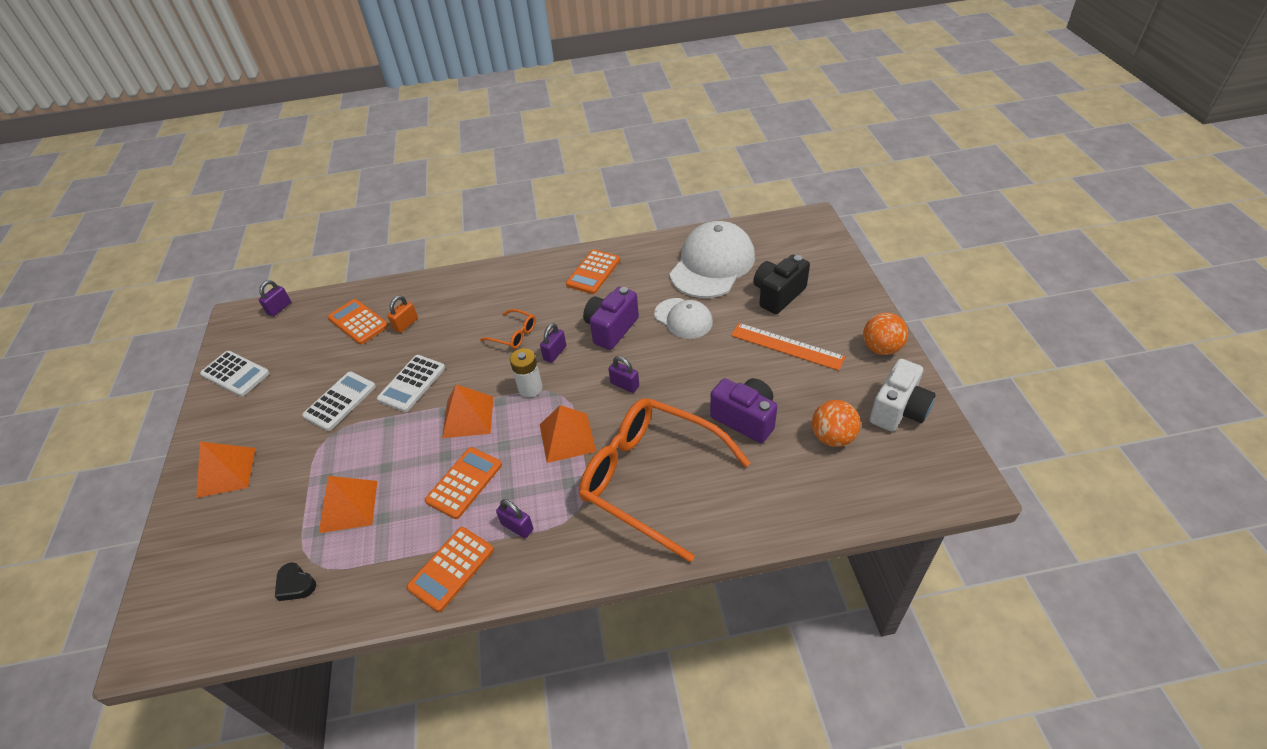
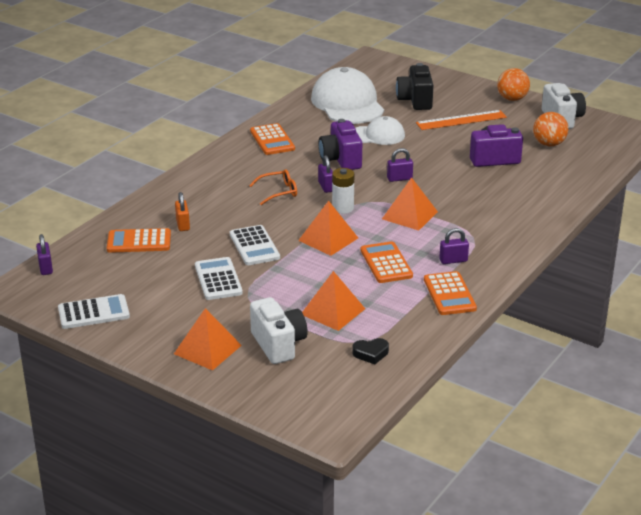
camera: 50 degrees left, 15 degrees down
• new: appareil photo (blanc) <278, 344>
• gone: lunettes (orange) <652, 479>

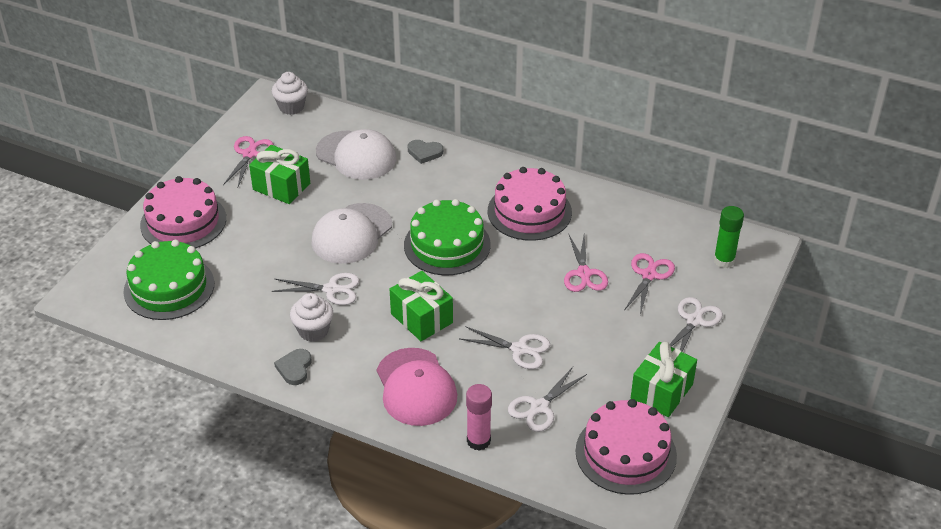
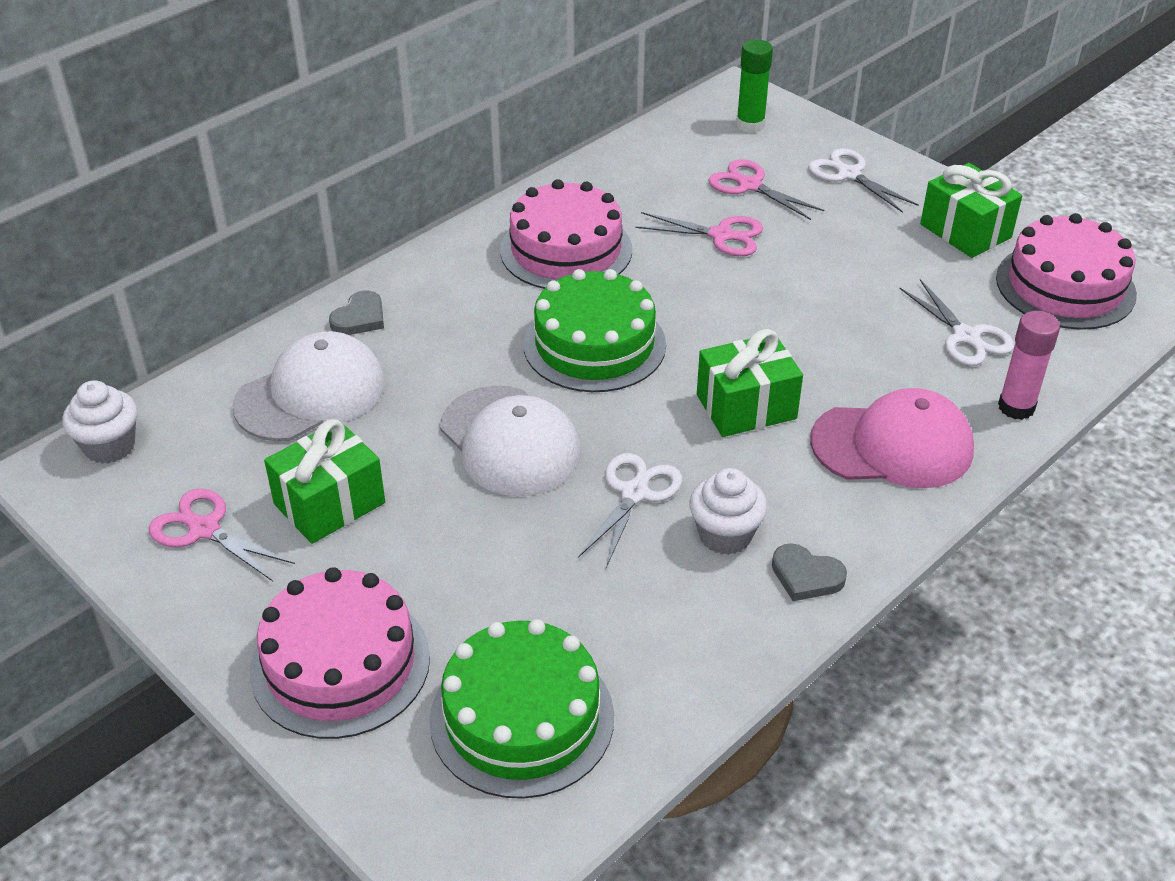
camera: 70 degrees left, 0 degrees up
• gone: ciseaux (blanc) <519, 349>

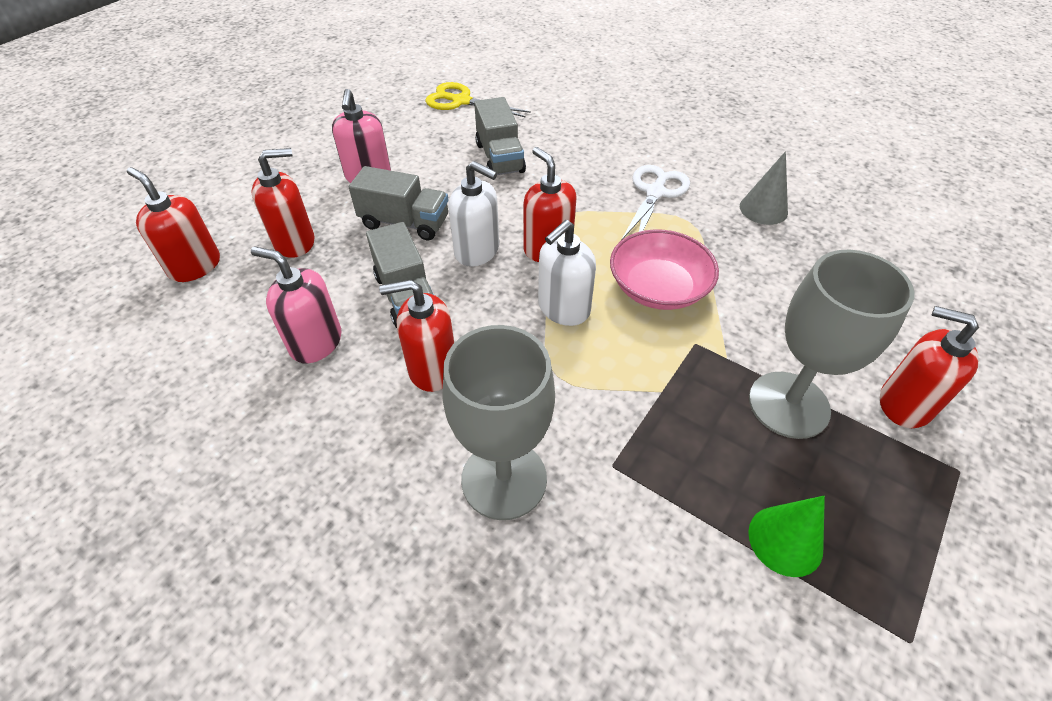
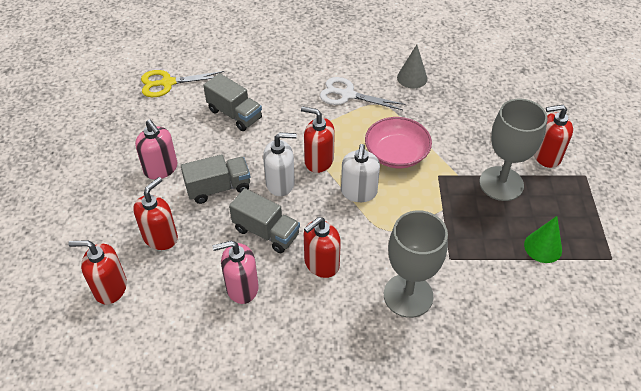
camera: 35 degrees left, 0 degrees up
• rotated: ciseaux (blanc) <655, 193> = <347, 95> 60 degrees counterclockwise

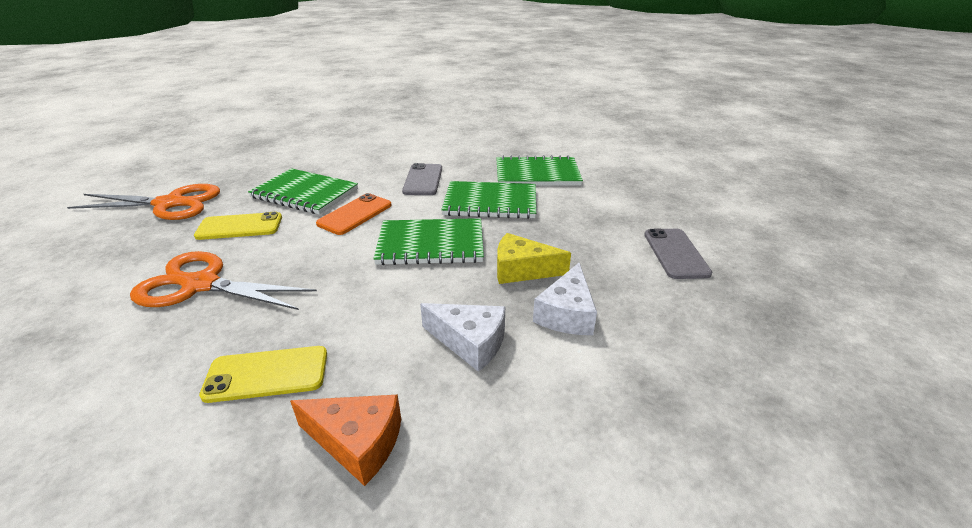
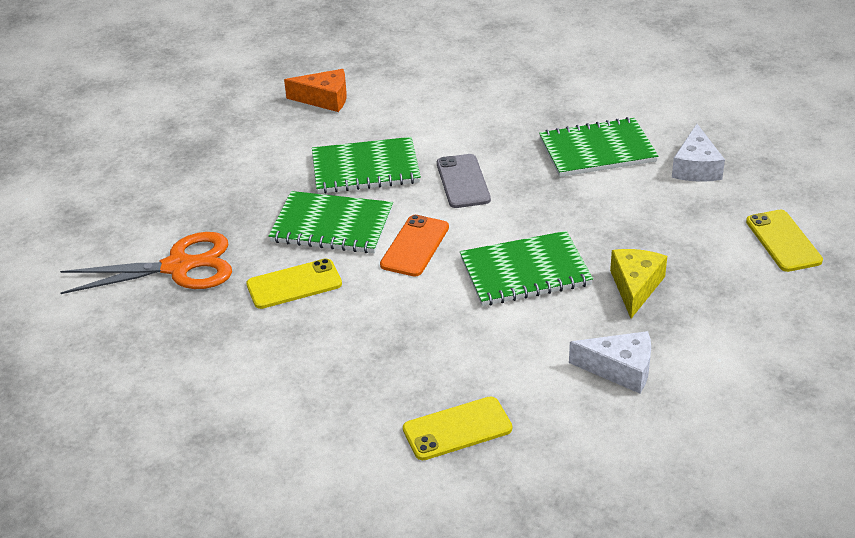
camera: 10 degrees left, 5 degrees up
• shifted: fromage (orange) <357, 442> to <325, 99>
• shifted: carnet (vert) <490, 202> to <365, 169>
• rotated: fromage (jaune) <522, 270> = <635, 287> 105 degrees clockwise
• shifted: fromage (blanc) <567, 313> to <696, 167>
• repainted: téléphone (gris) <676, 253> to téléphone (jaune) <783, 241>
• gone: ciseaux (orange) <201, 285>

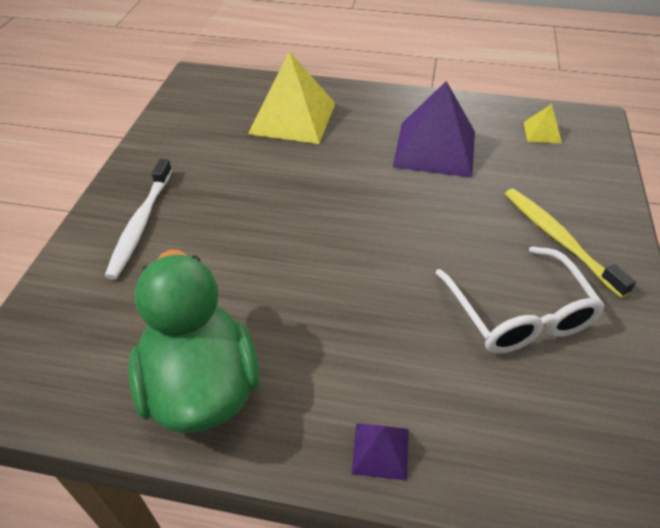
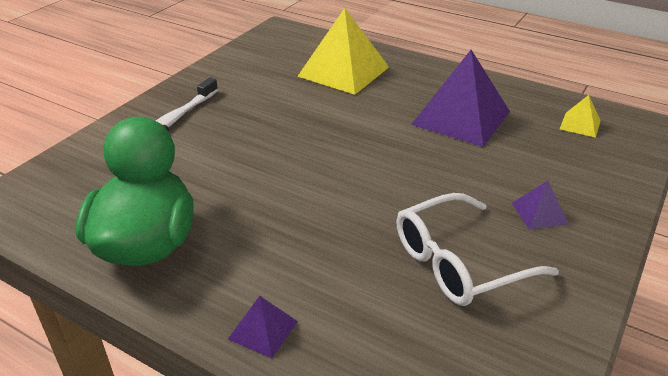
camera: 20 degrees right, 10 degrees down
• rotated: lunettes (blanc) <519, 314> = <459, 262> 60 degrees clockwise
• swapped: brosse à dents (jaune) <558, 239> to pyramide (violet) <539, 213>

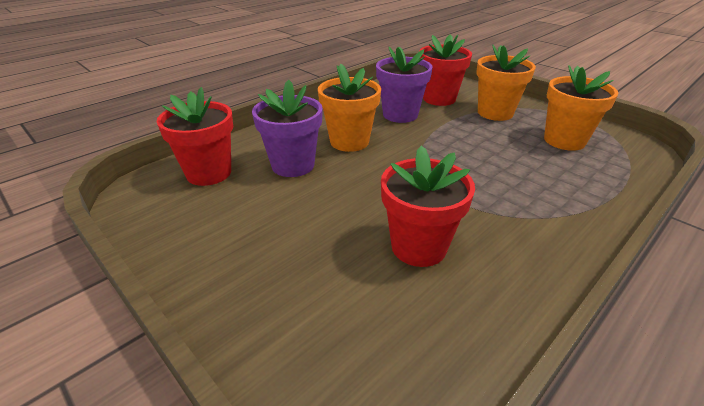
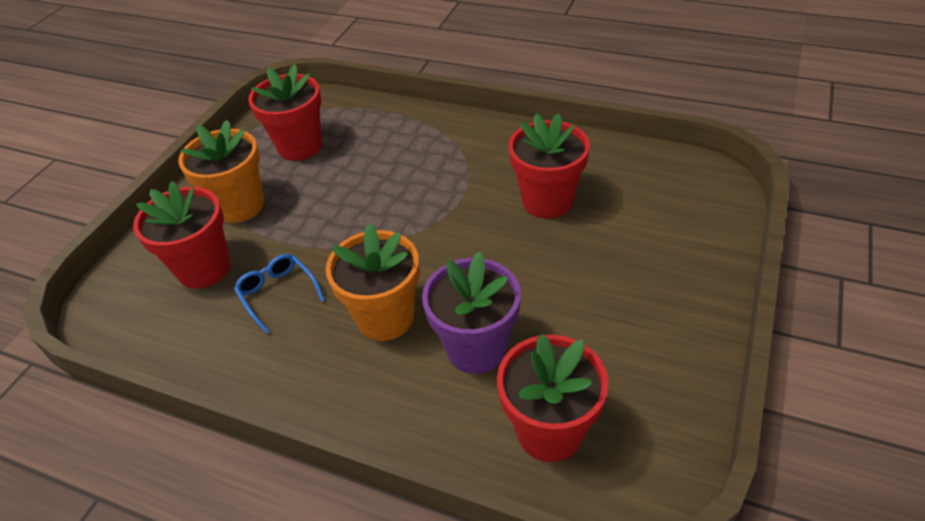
camera: 110 degrees left, 10 degrees up
• swapped: pot de fleurs (violet) <400, 115> to lunettes (bleu) <278, 294>
• repainted: pot de fleurs (orange) <564, 140> to pot de fleurs (rouge) <300, 147>

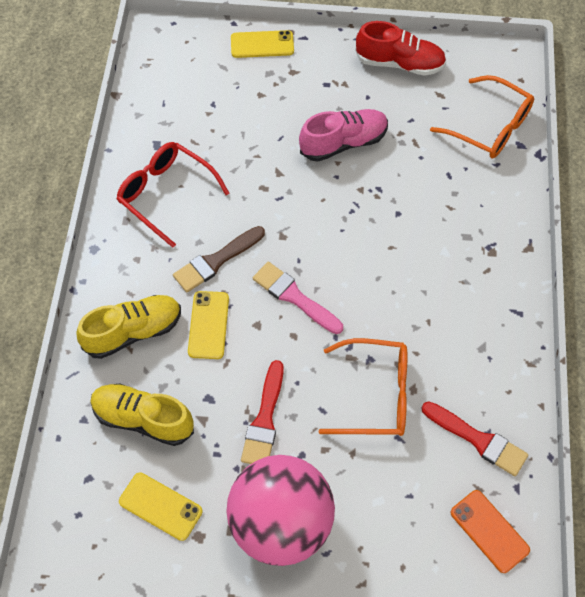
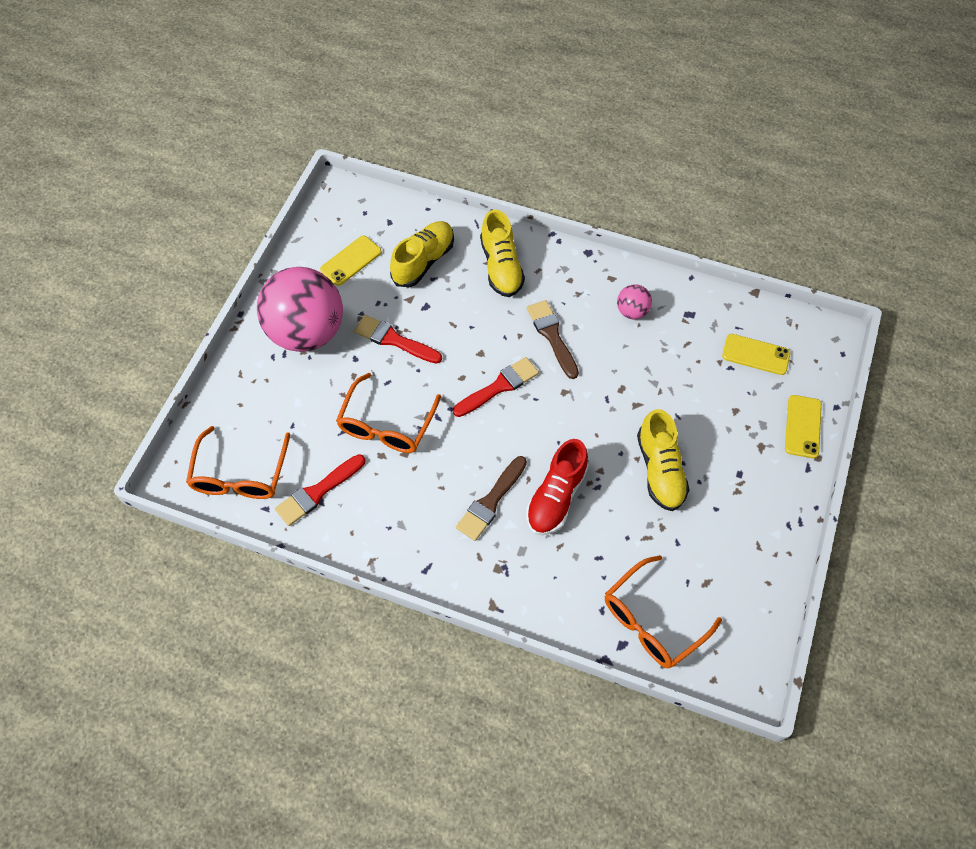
camera: 105 degrees right, 0 degrees up
• swapped: téléphone (orange) <489, 531> to lunettes (orange) <240, 475>
• repainted: pinceau (rose) <294, 297> to pinceau (rouge) <499, 387>
• new: pinceau (marron) <491, 501>
• shifted: chaussure (rouge) <399, 63> to <556, 496>
• swapped: lunettes (rouge) <166, 194> to balle (rose) <632, 311>
• repainted: chaussure (rose) <343, 143> to chaussure (jaune) <660, 470>
• shifted: téléphone (jaune) <208, 325> to <756, 354>

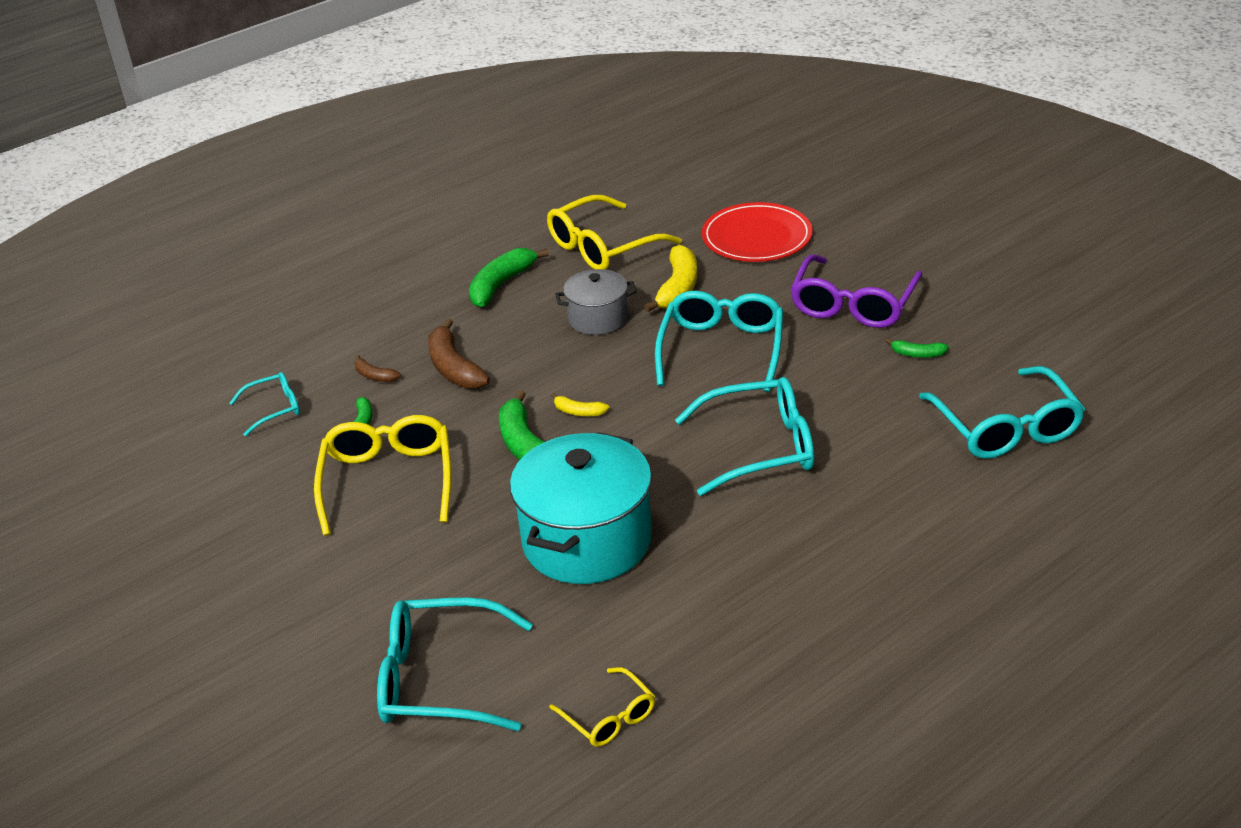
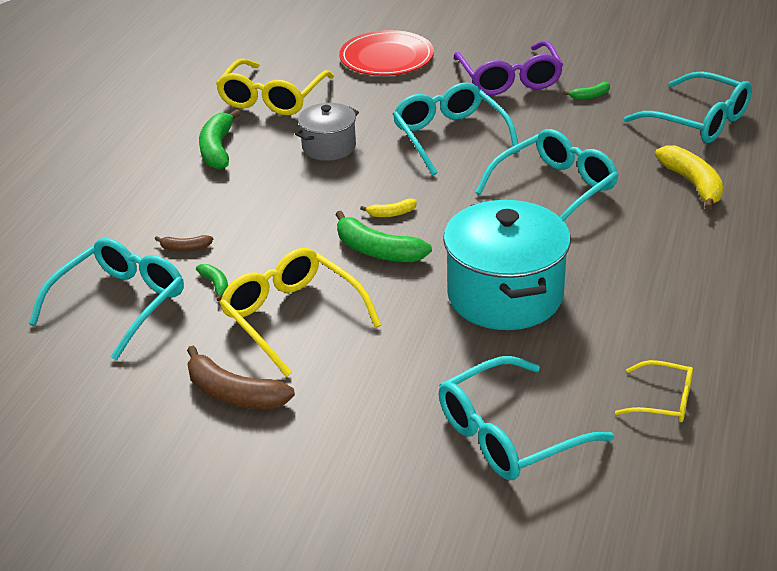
camera: 35 degrees left, 0 degrees up
• scaled: lunettes (turquoise) <274, 409> = <119, 304> x1.85
• shifted: banane (marron) <454, 368> to <234, 394>
• shifted: banane (jaune) <678, 288> to <693, 184>

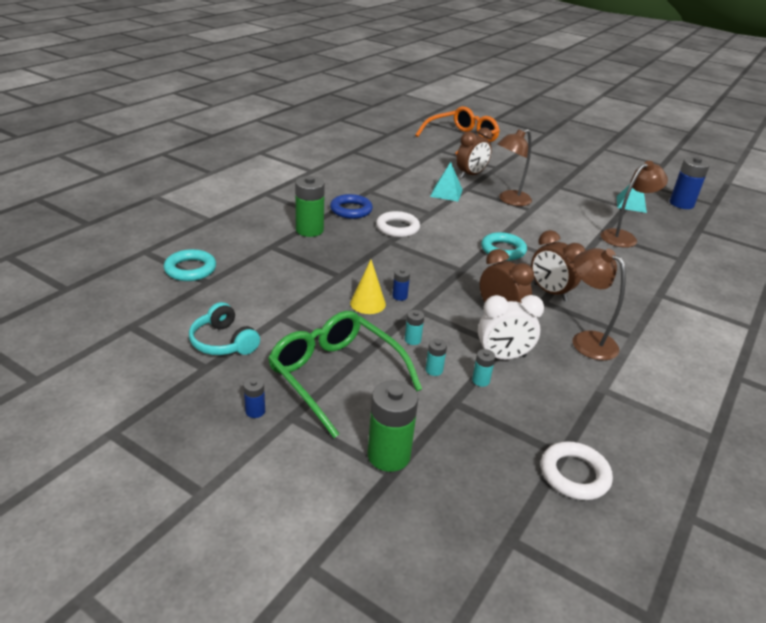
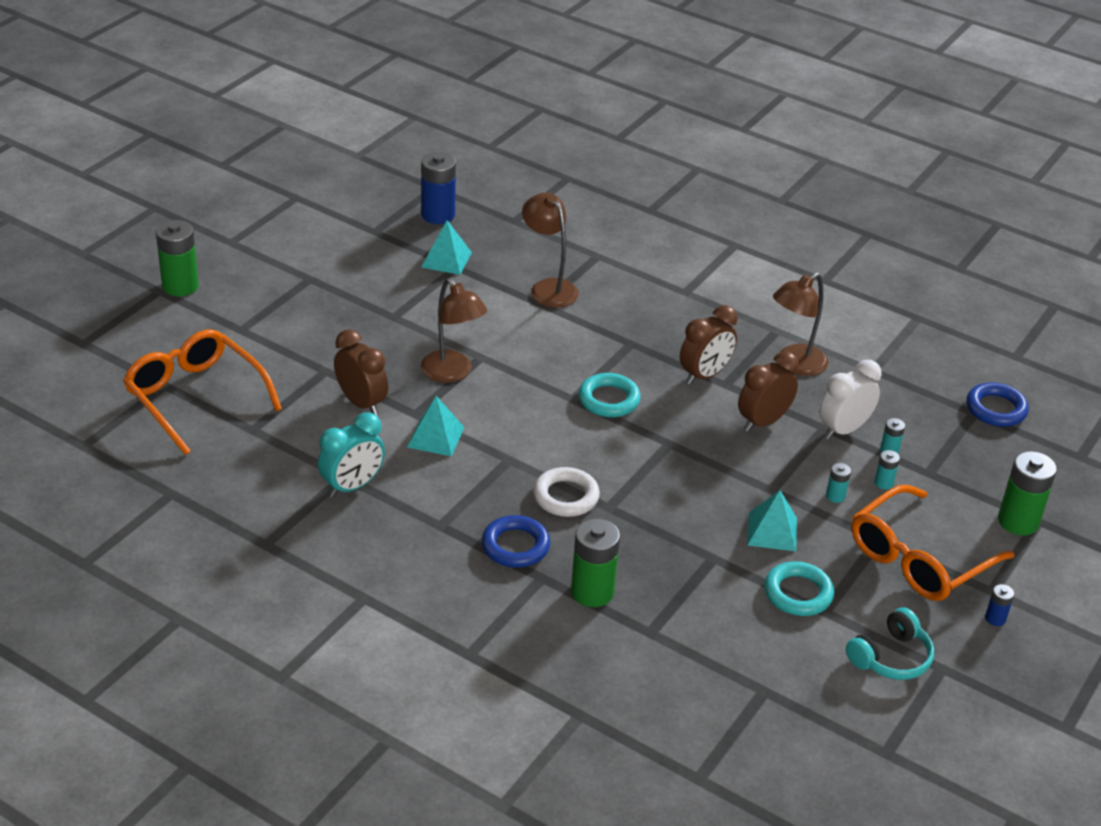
camera: 90 degrees left, 5 degrees up
• new: pile (vert) <180, 286>
• new: réveil (turquoise) <352, 486>
• swapped: cône (jaune) <368, 303> to pyramide (turquoise) <772, 531>
• shifted: anneau (turquoise) <190, 269> to <798, 593>
• rotated: réveil (blanc) <503, 357> = <844, 430> 120 degrees counterclockwise
• repainted: lunettes (vert) <336, 376> to lunettes (orange) <919, 558>
• repainted: anneau (blanc) <574, 474> to anneau (bleu) <996, 409>
• gone: pile (bleu) <399, 296>

